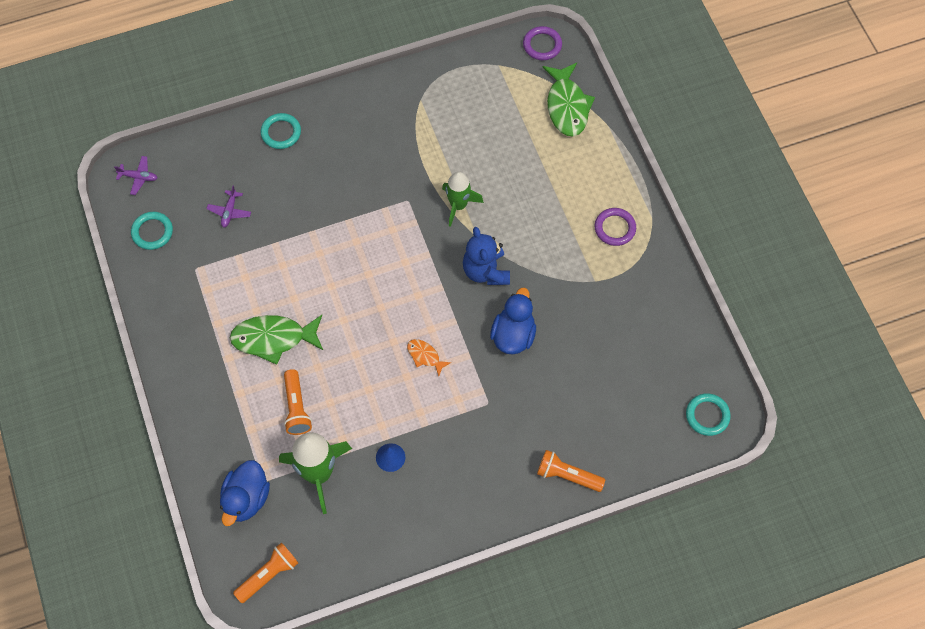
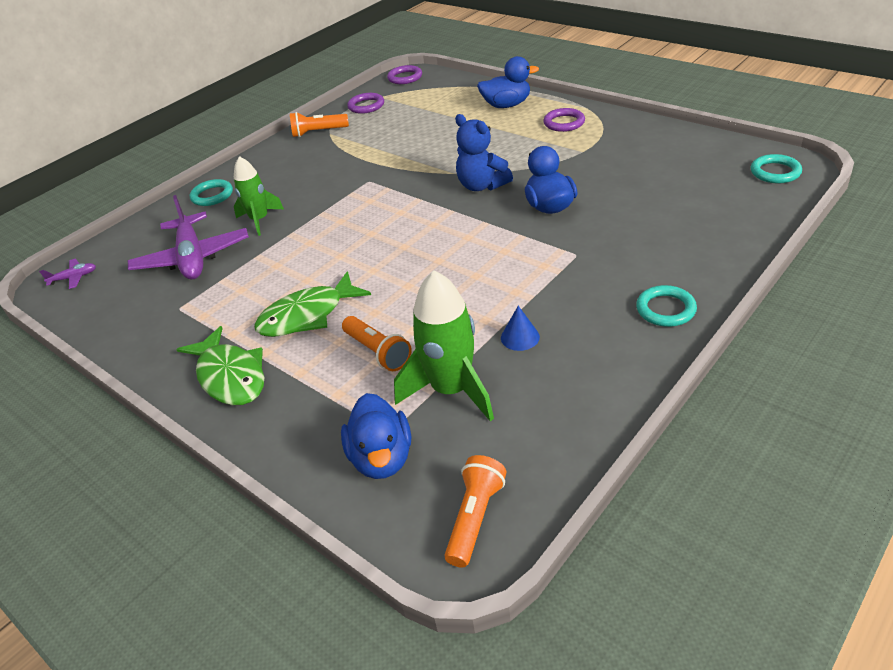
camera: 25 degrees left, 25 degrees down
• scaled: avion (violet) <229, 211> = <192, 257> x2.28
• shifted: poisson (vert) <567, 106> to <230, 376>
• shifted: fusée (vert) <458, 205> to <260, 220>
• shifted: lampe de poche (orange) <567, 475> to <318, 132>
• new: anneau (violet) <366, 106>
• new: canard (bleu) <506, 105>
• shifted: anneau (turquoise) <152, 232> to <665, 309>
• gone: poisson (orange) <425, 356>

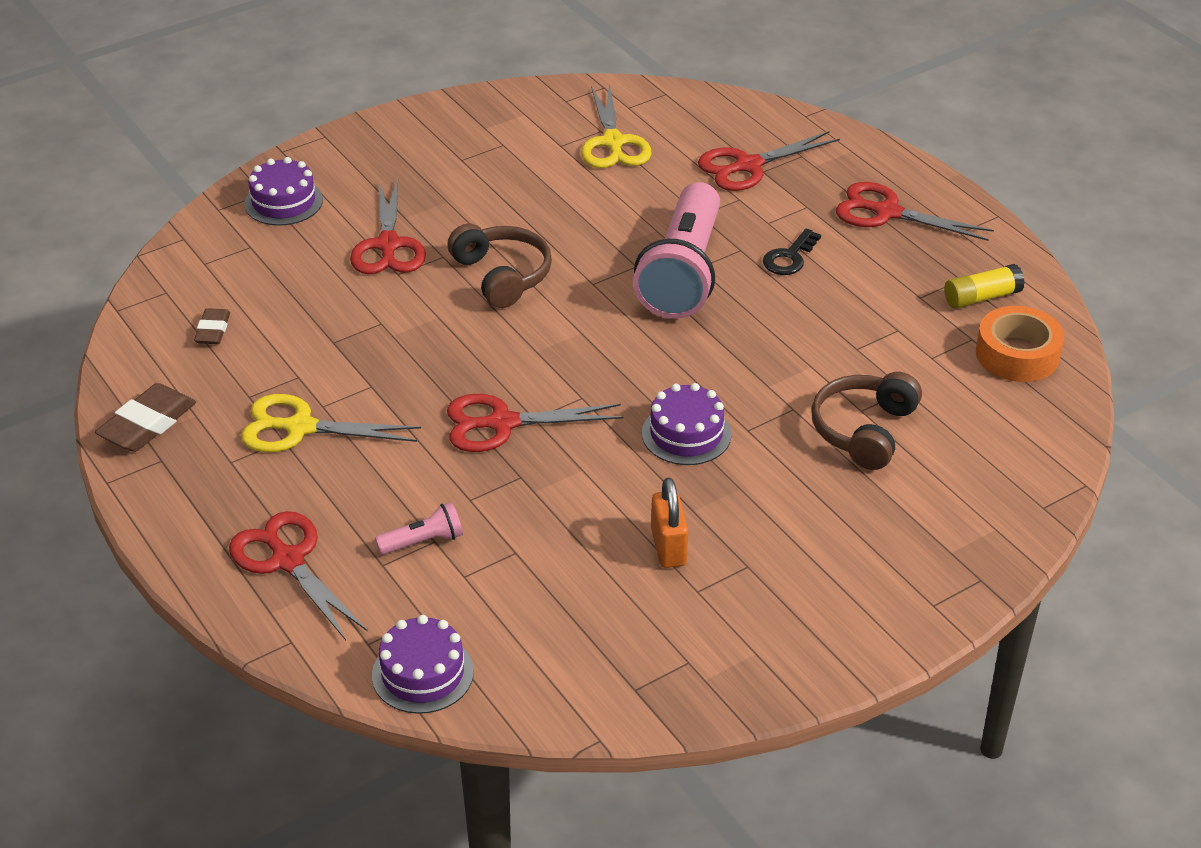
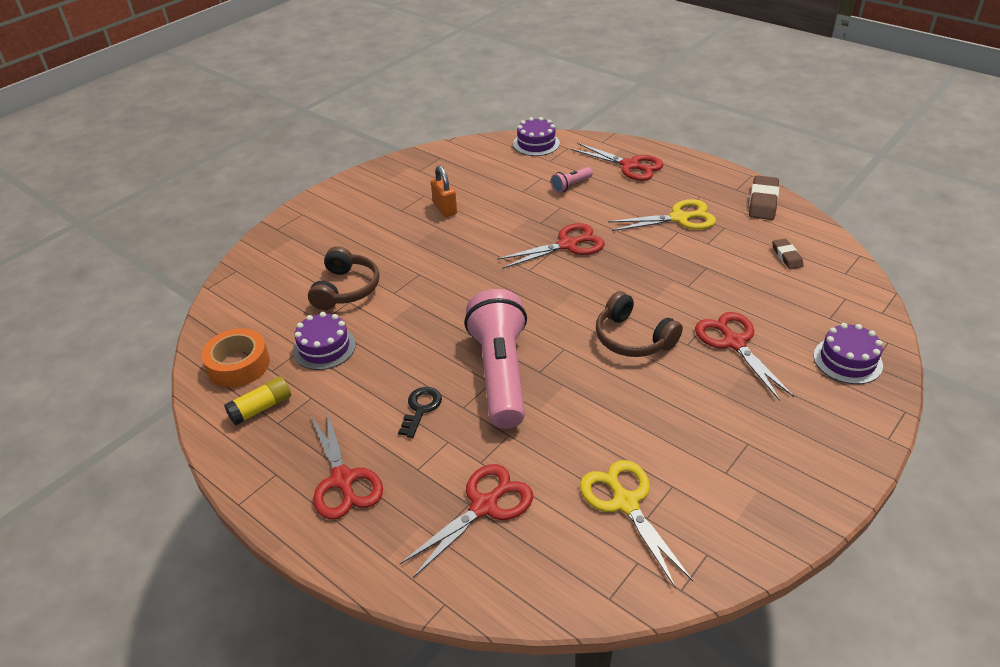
camera: 165 degrees right, 0 degrees up
• shifted: gâteau (violet) <686, 434> to <324, 347>
• rotated: ciseaux (rouge) <887, 212> = <343, 480> 60 degrees clockwise

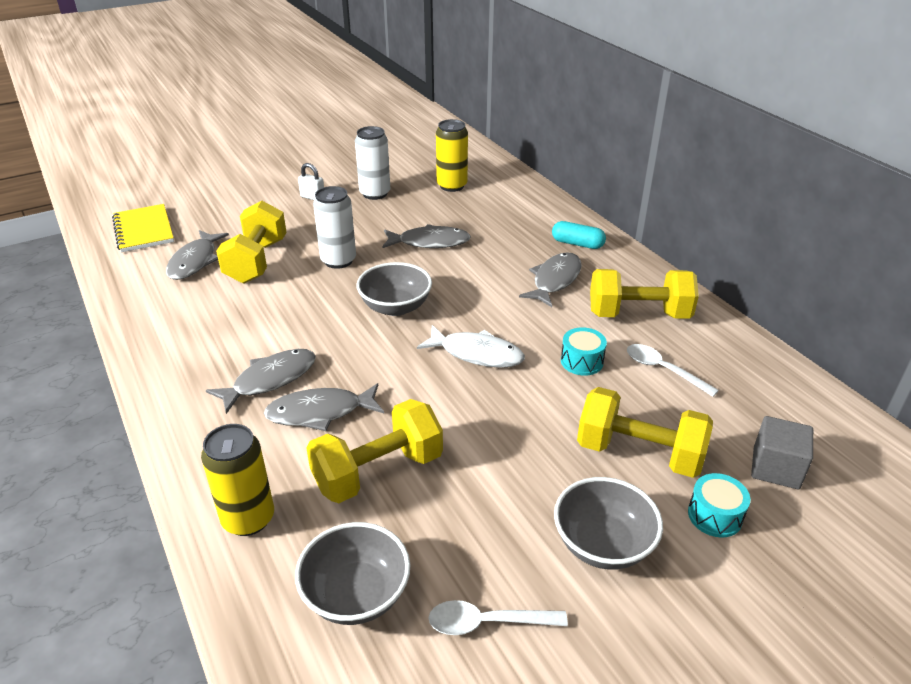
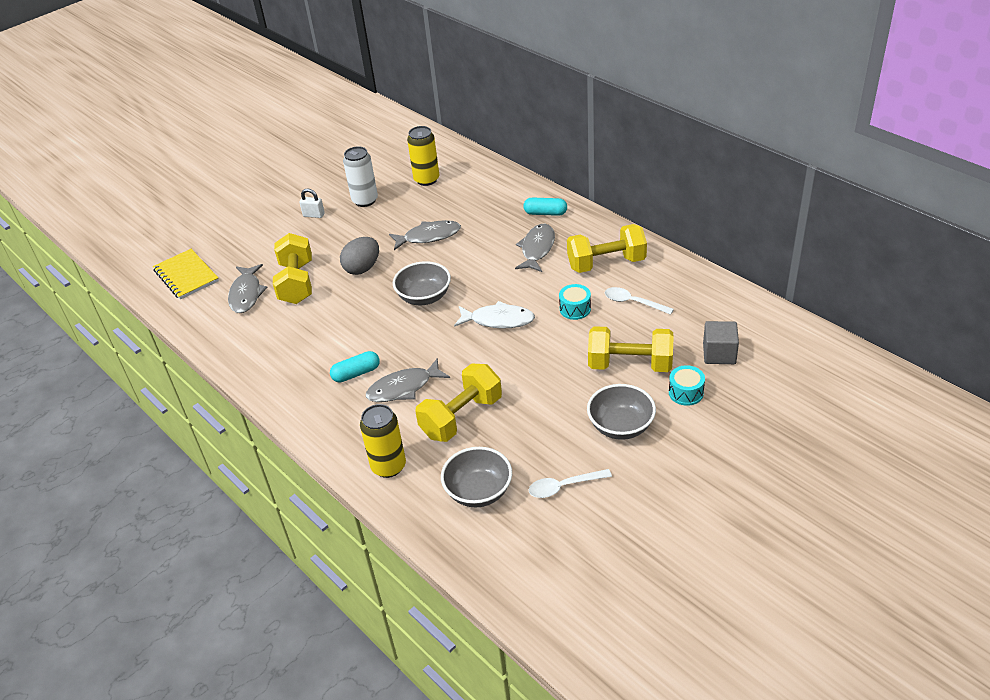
camera: 10 degrees left, 5 degrees up
• swapped: poisson (gris) <270, 380> to gélule (turquoise) <356, 373>
• swapped: canette (blanc) <338, 260> to œuf (gris) <362, 268>

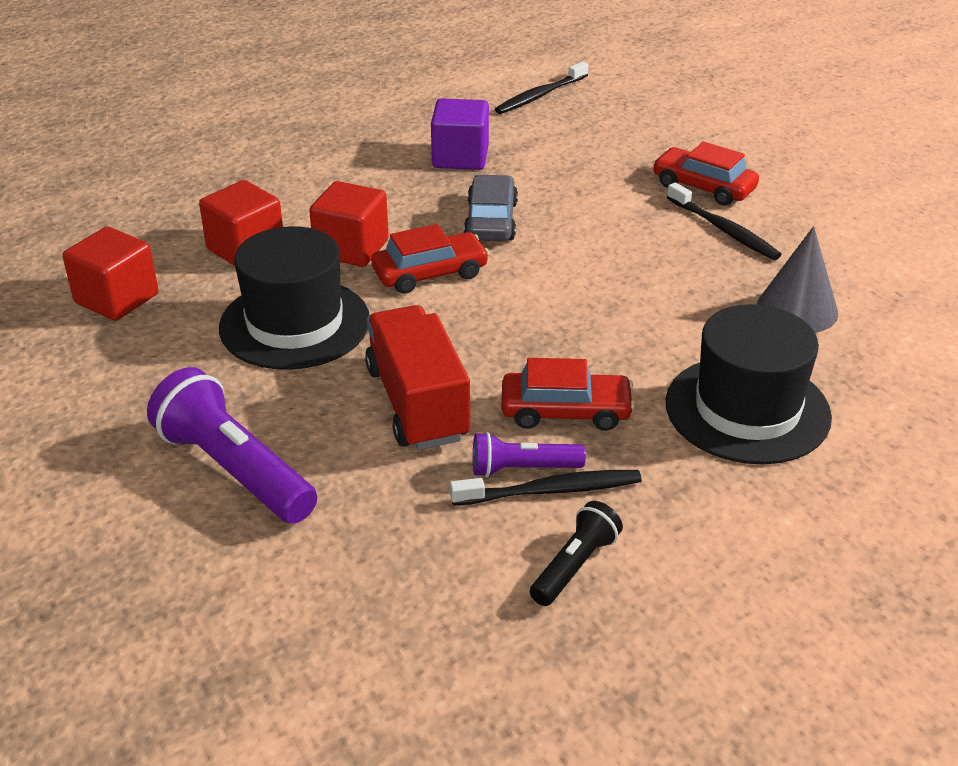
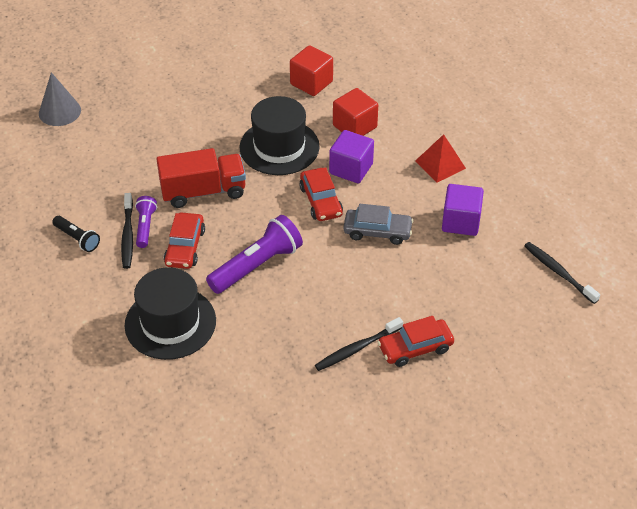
camera: 95 degrees right, 10 degrees up
• shifted: cône (gris) <797, 309> to <59, 111>
• shifted: lampe de poche (violet) <234, 470> to <257, 265>
• repainted: cube (rouge) <351, 248> to cube (violet) <351, 169>
• rotated: voiture (rouge) <703, 187> = <415, 348> 150 degrees counterclockwise
• new: pyramide (rouge) <440, 164>

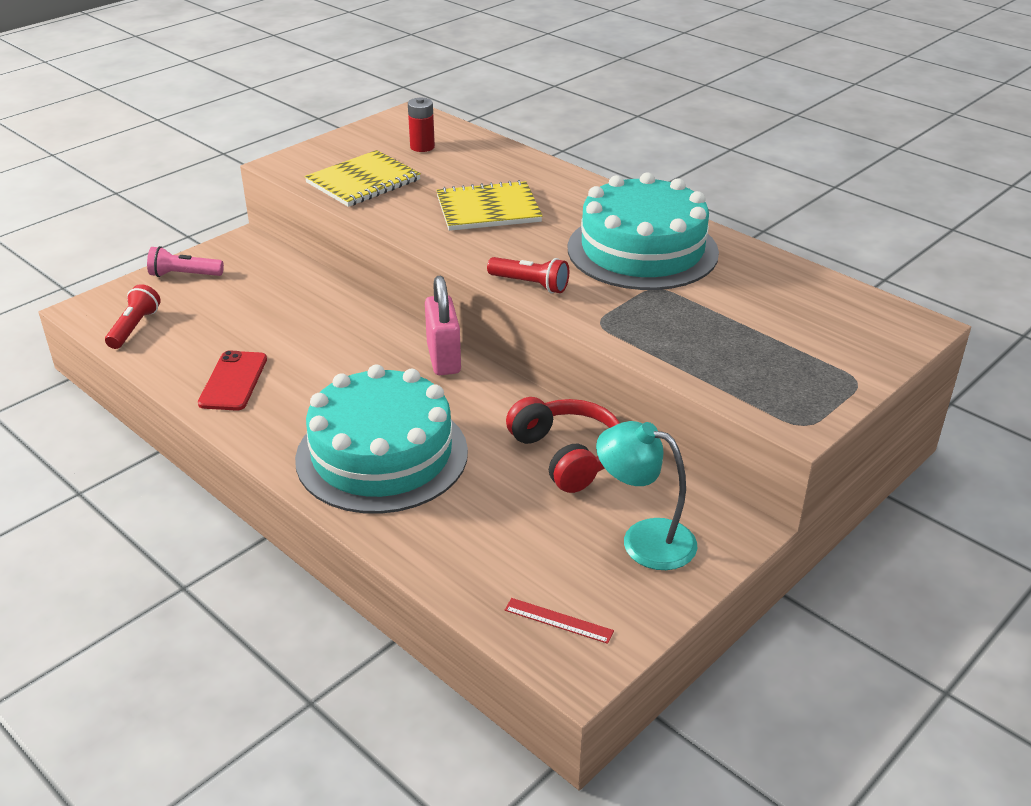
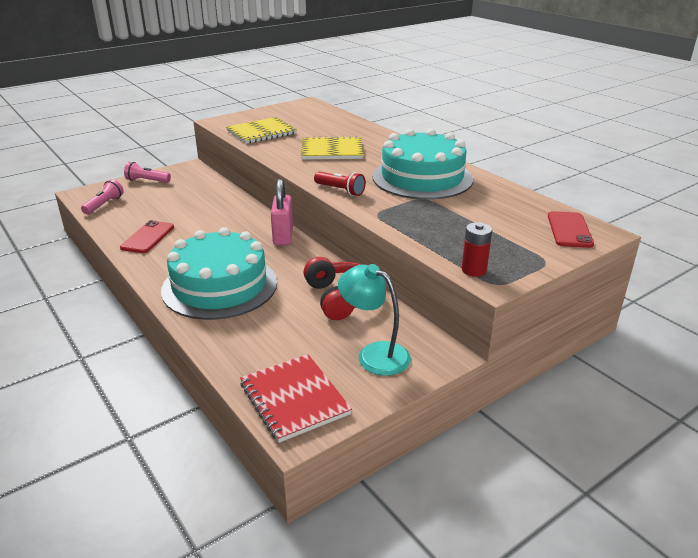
camera: 10 degrees right, 5 degrees down
• repainted: lampe de poche (rouge) <134, 327> to lampe de poche (rose) <104, 205>
• swapped: règle (rouge) <558, 620> to carnet (rouge) <294, 399>
• shifted: pile (rouge) <422, 147> to <474, 270>
• new: téléphone (rouge) <569, 230>

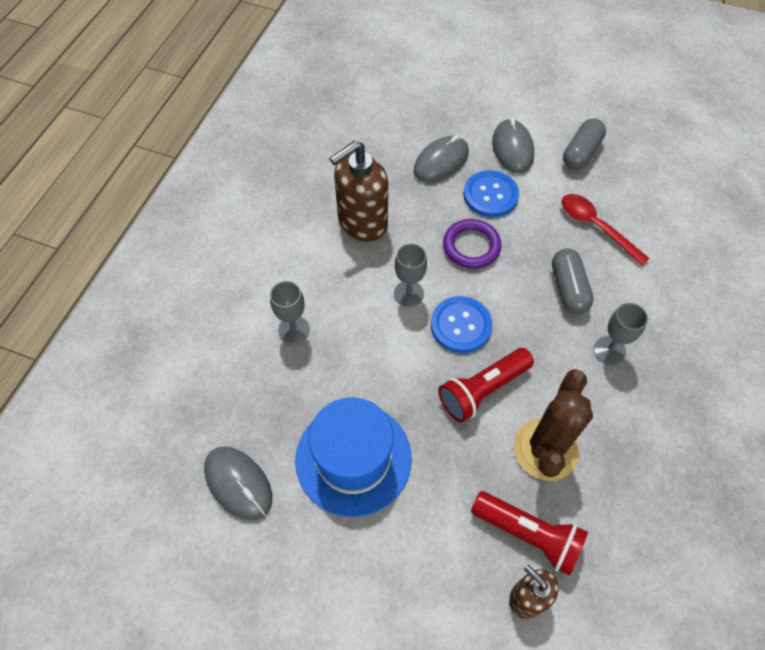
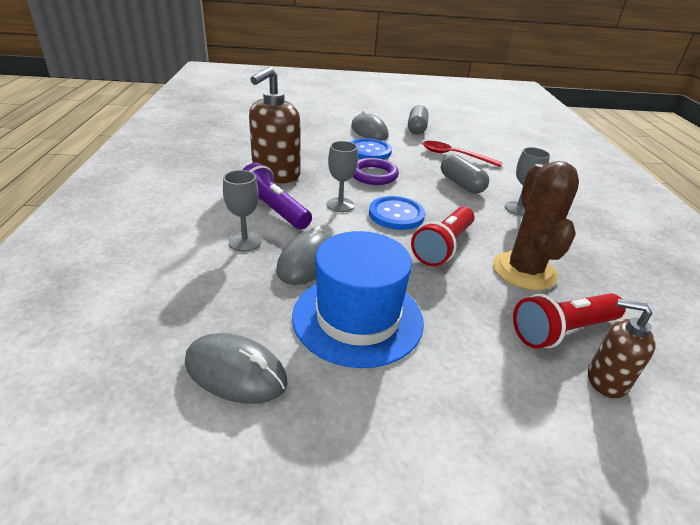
camera: 25 degrees left, 25 degrees down
• new: lampe de poche (violet) <274, 210>
• shifted: souris (gris) <441, 162> to <307, 261>
• rotated: lampe de poche (rouge) <528, 534> = <562, 331> 150 degrees clockwise

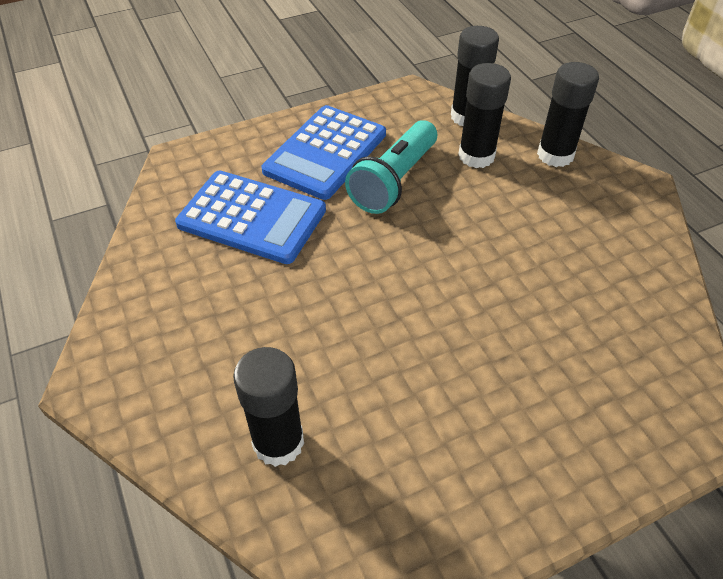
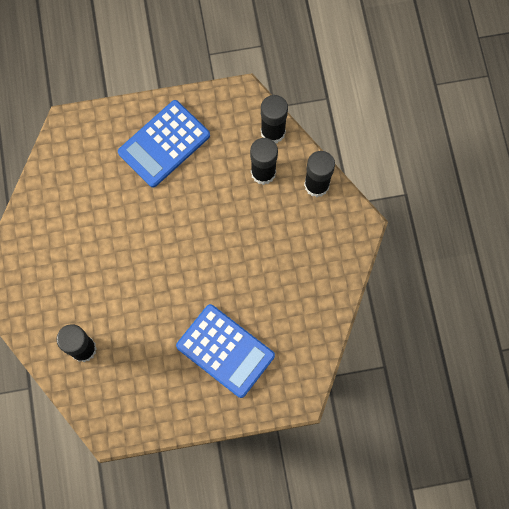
camera: 15 degrees right, 25 degrees up
• shifted: calculatrice (bleu) <252, 217> to <225, 351>
• gone: lampe de poche (turquoise) <394, 181>

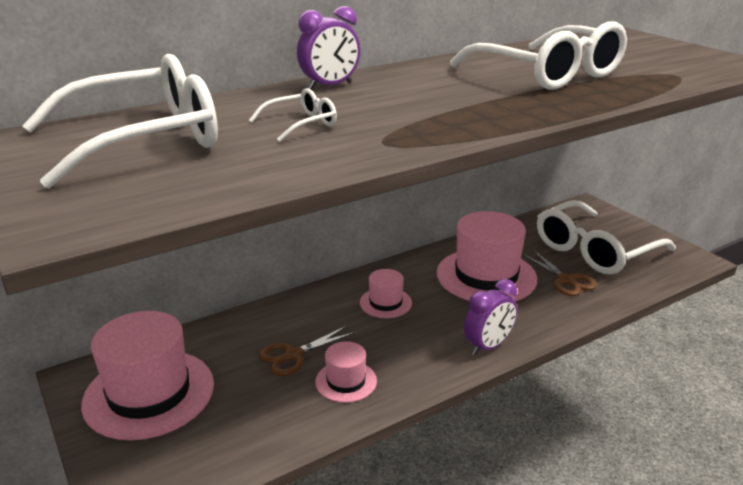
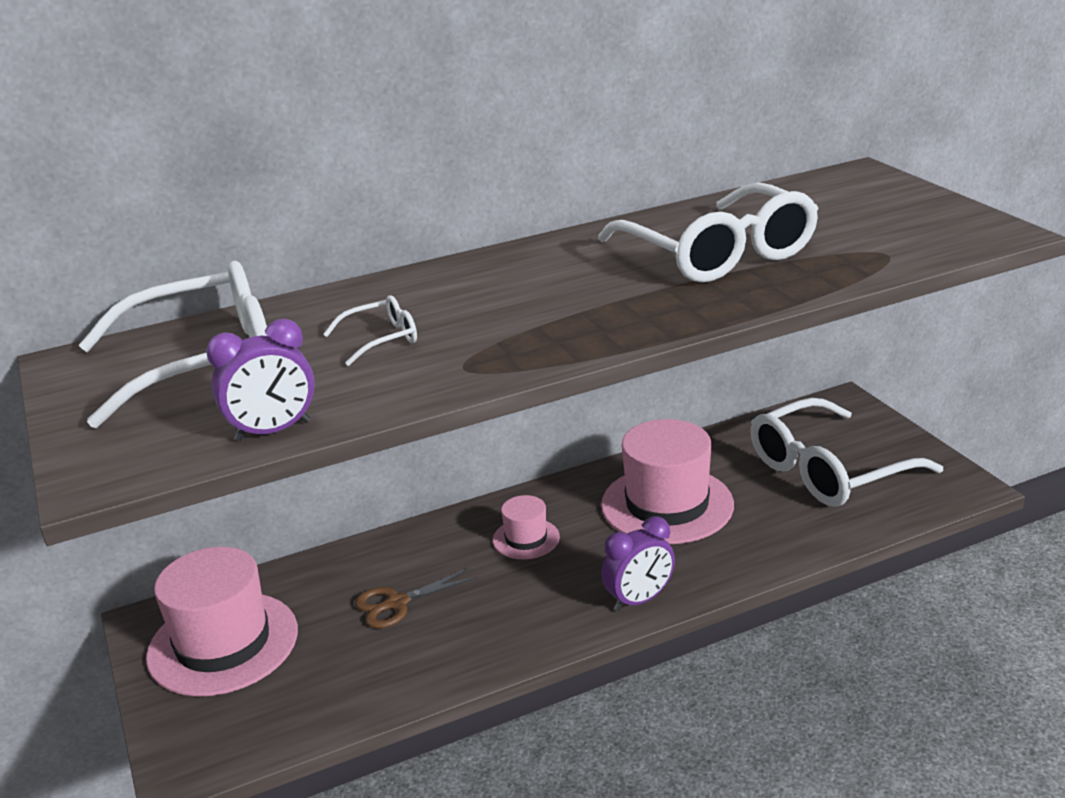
camera: 10 degrees right, 0 degrees up
• shifted: réveil (violet) <330, 86> to <273, 431>
• gone: chapeau (rose) <346, 381>
• gone: ciseaux (marron) <566, 280>

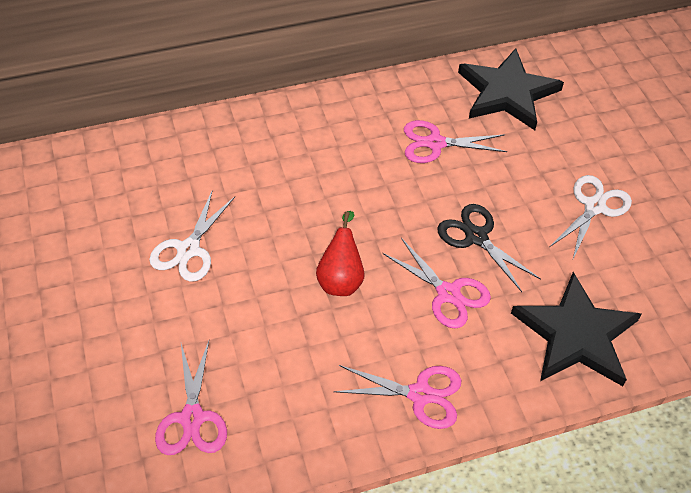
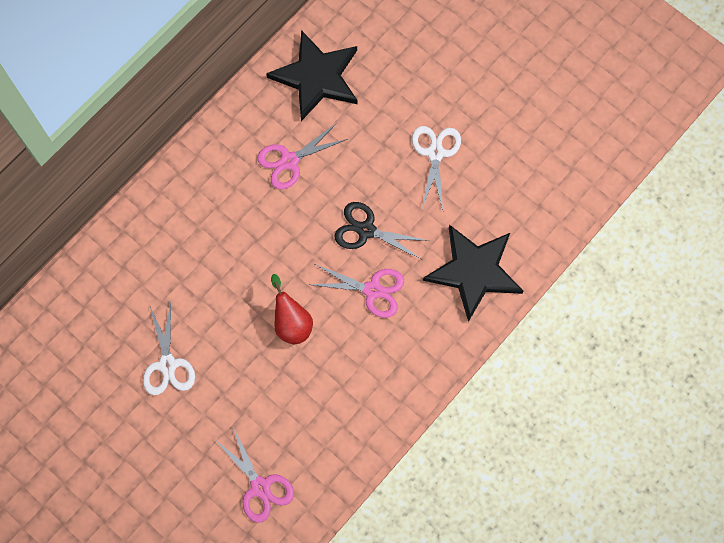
camera: 30 degrees left, 20 degrees up
• gone: ciseaux (rose) <420, 394>

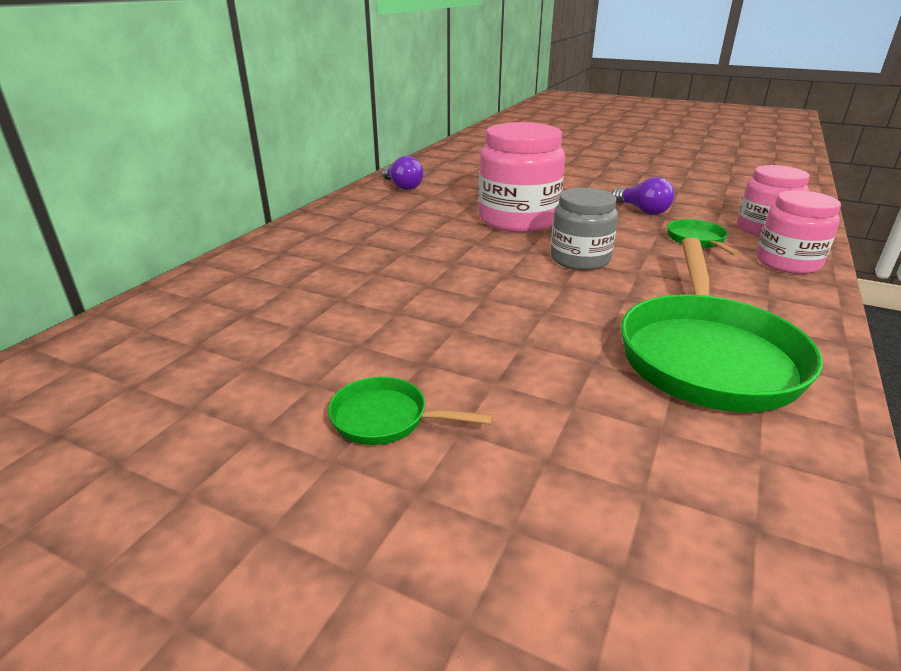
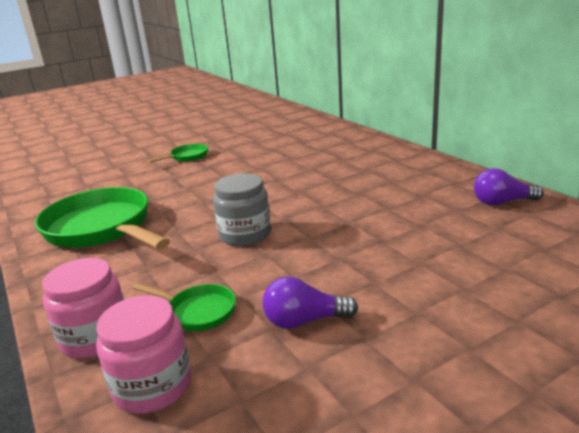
camera: 125 degrees right, 5 degrees down
• gone: bocal (rose) <518, 220>

